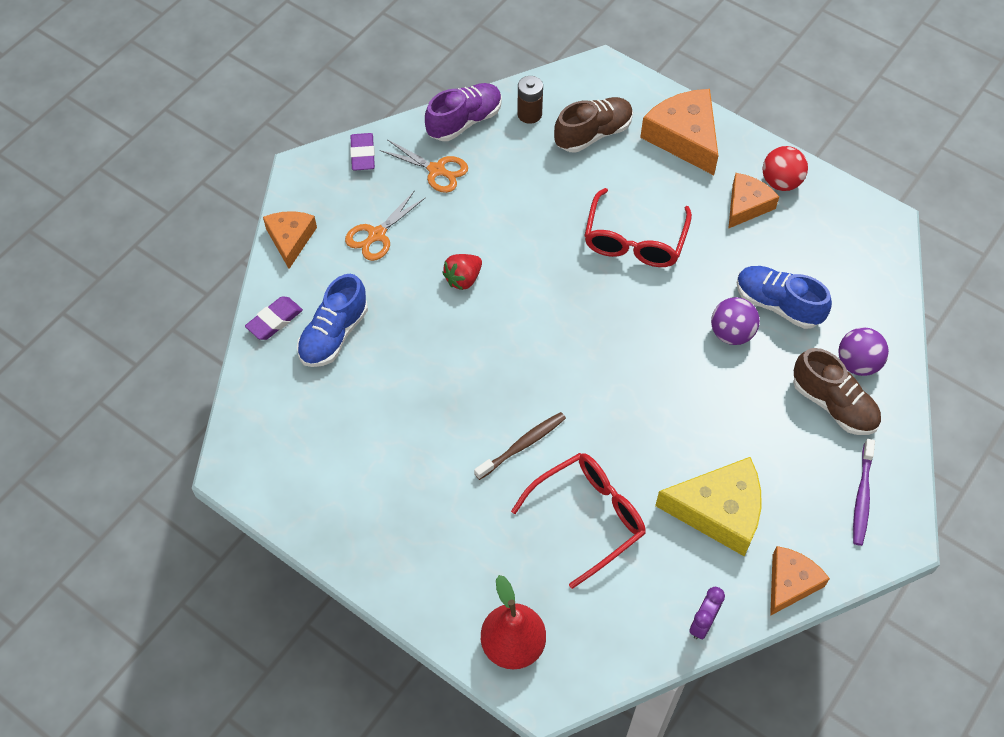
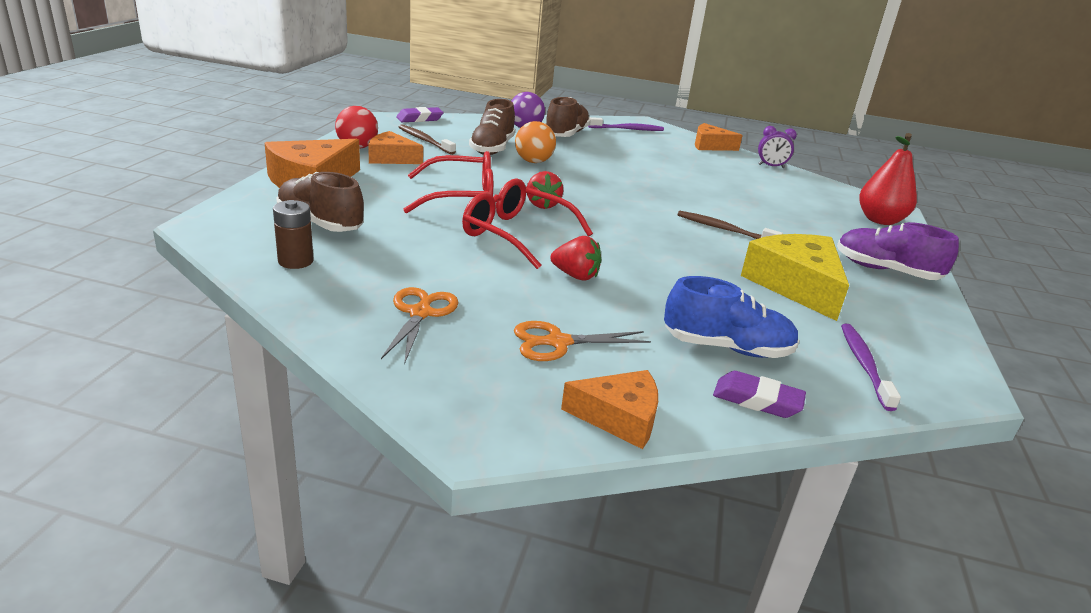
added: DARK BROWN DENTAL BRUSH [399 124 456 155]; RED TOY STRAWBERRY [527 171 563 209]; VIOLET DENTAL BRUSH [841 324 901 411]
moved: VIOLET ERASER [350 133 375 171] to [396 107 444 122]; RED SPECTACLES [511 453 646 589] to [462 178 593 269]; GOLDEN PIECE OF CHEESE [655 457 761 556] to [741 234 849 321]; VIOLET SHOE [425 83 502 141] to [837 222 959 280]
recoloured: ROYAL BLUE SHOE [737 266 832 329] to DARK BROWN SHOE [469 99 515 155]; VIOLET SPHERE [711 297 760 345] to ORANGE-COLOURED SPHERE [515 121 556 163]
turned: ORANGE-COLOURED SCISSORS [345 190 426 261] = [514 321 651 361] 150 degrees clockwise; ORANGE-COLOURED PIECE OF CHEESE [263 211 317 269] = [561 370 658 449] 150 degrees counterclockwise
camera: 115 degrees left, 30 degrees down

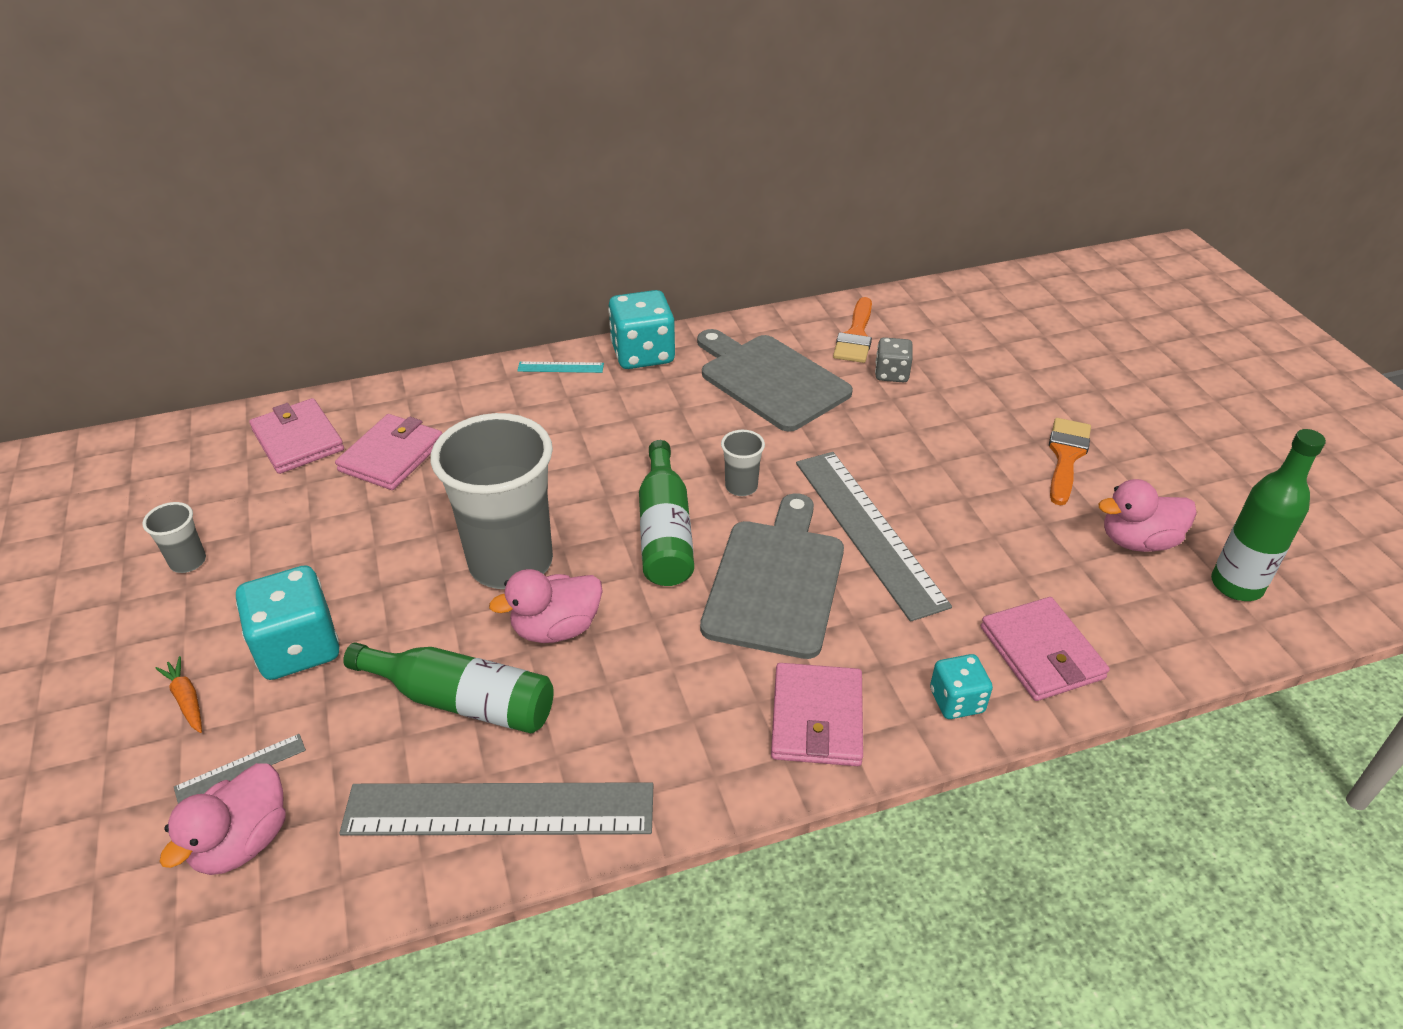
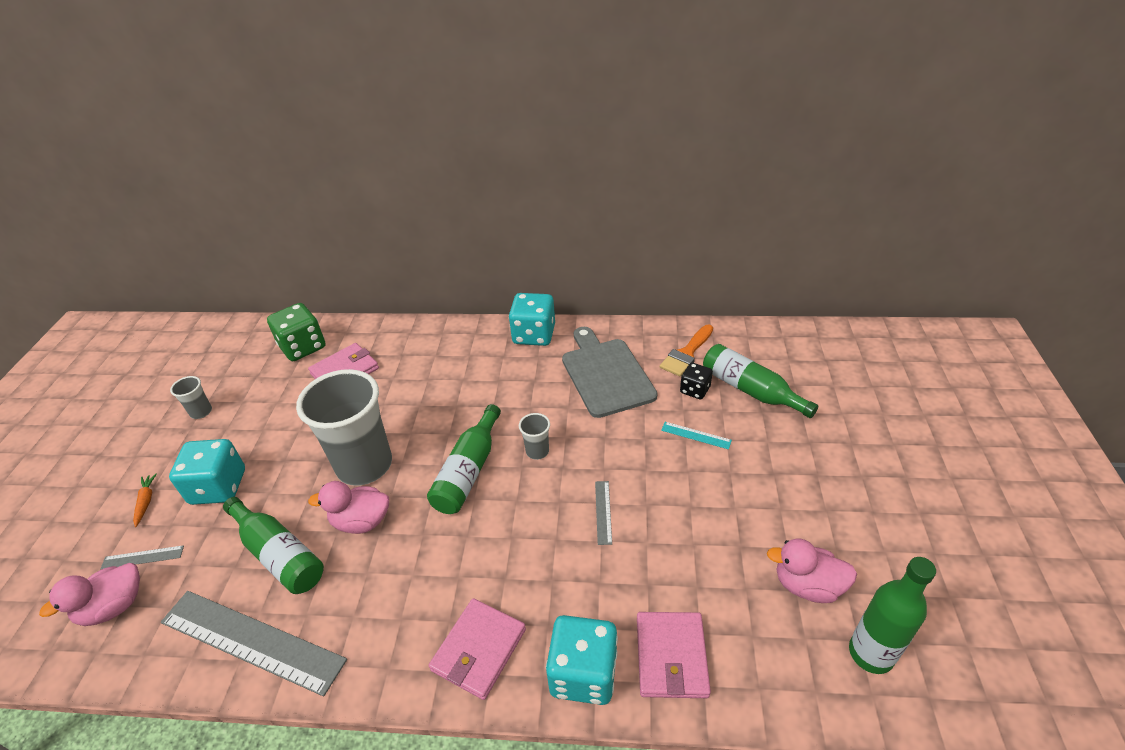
removed: GREY CHOPPING BOARD [700 493 844 659]; ORANGE-COLOURED PAINT BRUSH [1049 418 1091 505]
added: EMERALD DRINK BOTTLE [703 344 818 418]
moved: AQUA STRAIGHTEDGE [517 362 604 373] to [661 422 732 449]
replaced: PINK WALLET [249 398 344 474] to EMERALD DIE [267 303 325 361]
recoloured: GREY DIE [875 337 913 383] to EBONY DIE [680 363 713 400]
resized: AQUA DIE [930 654 993 719] = [546 615 618 705] x1.74; GREY STRAIGHTEDGE [796 452 952 622] = [595 481 612 545] x0.42
camera: 25 degrees right, 0 degrees up

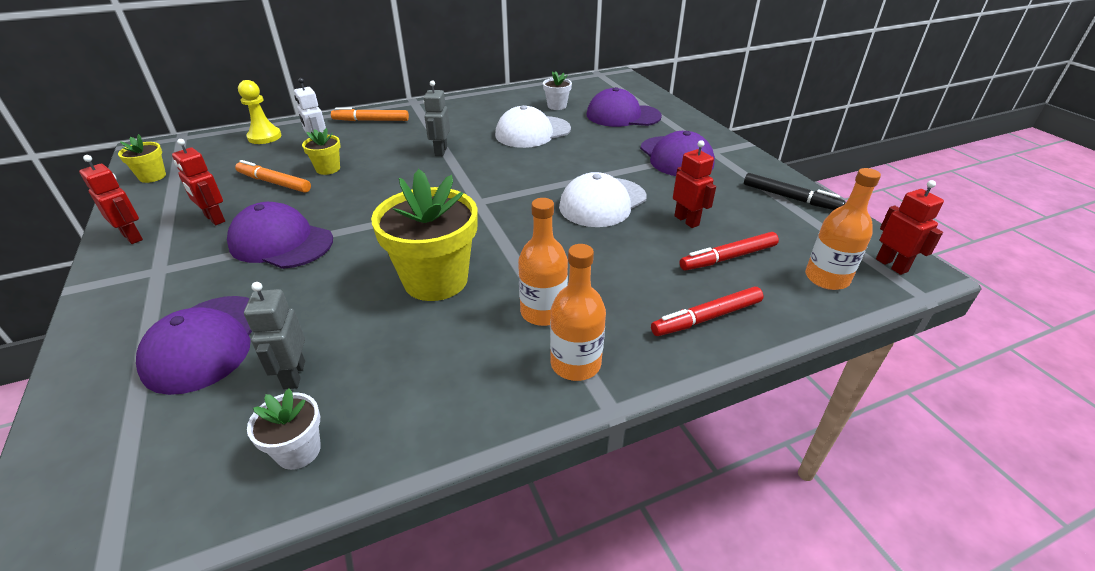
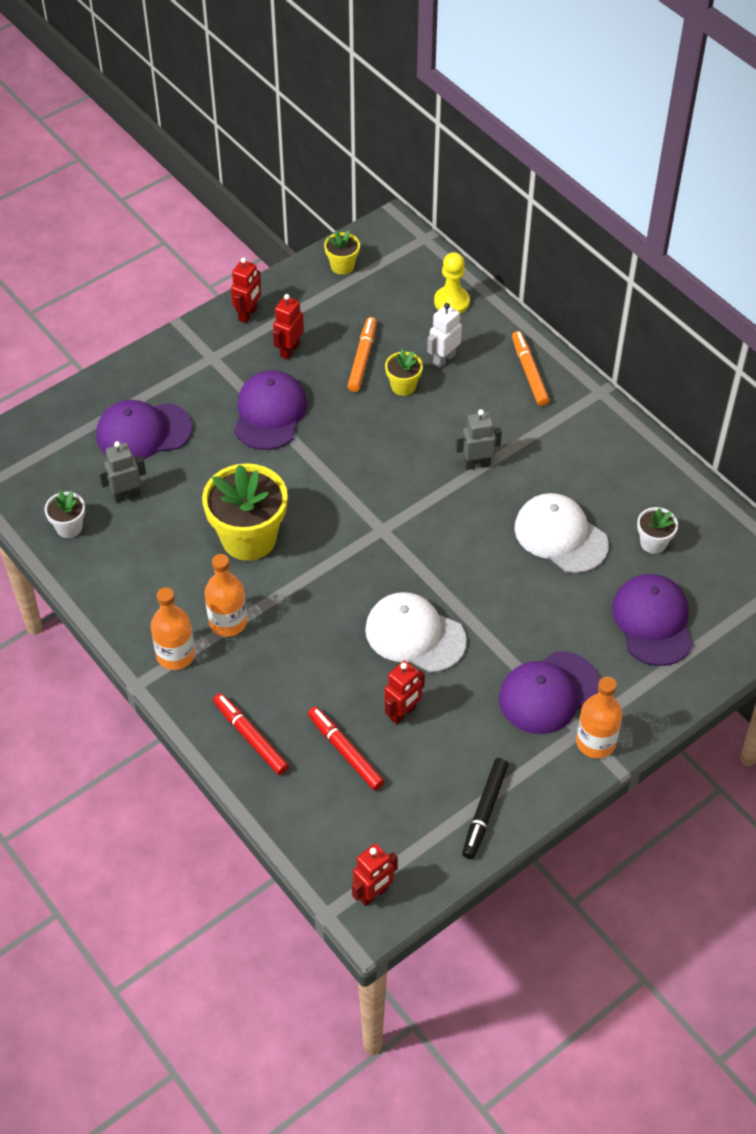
moved: ORANGE-COLOURED DRINK BOTTLE [805 168 881 290] to [576 677 623 758]
camera: 75 degrees right, 15 degrees up

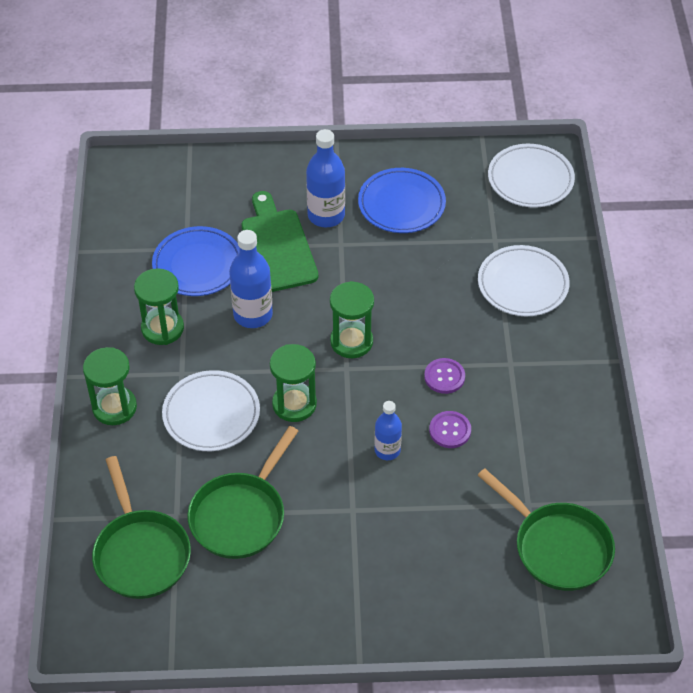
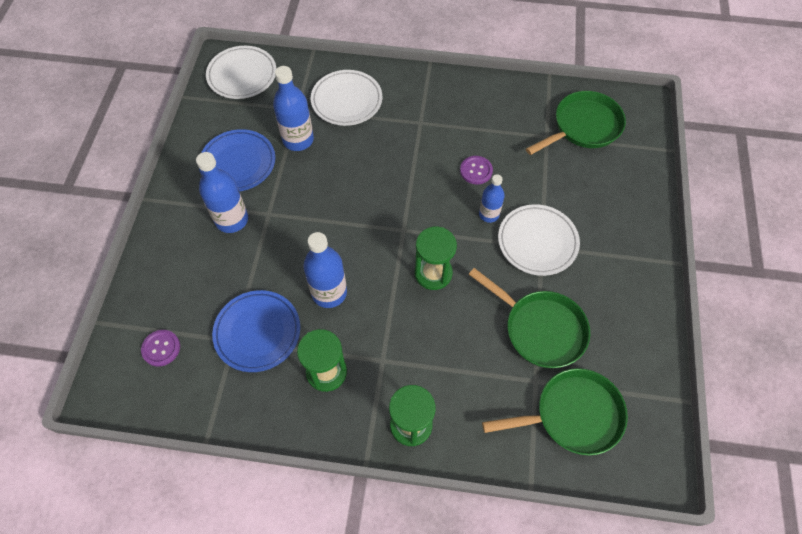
removed: EMERALD CHOPPING BOARD [242 191 318 292]; EMERALD HOURGLASS [330 281 374 358]
added: ROYAL BLUE DRINK BOTTLE [273 66 314 151]
moved: VIOLET SHIRT BUTTON [424 358 465 394] to [141 330 180 366]; PURE WHITE FLAT DISH [162 370 260 451] to [498 204 580 276]
camera: 80 degrees left, 10 degrees up

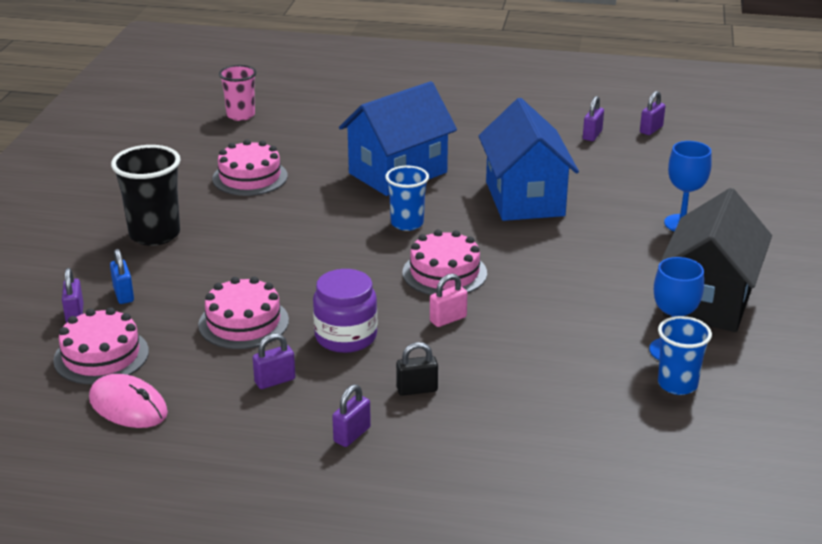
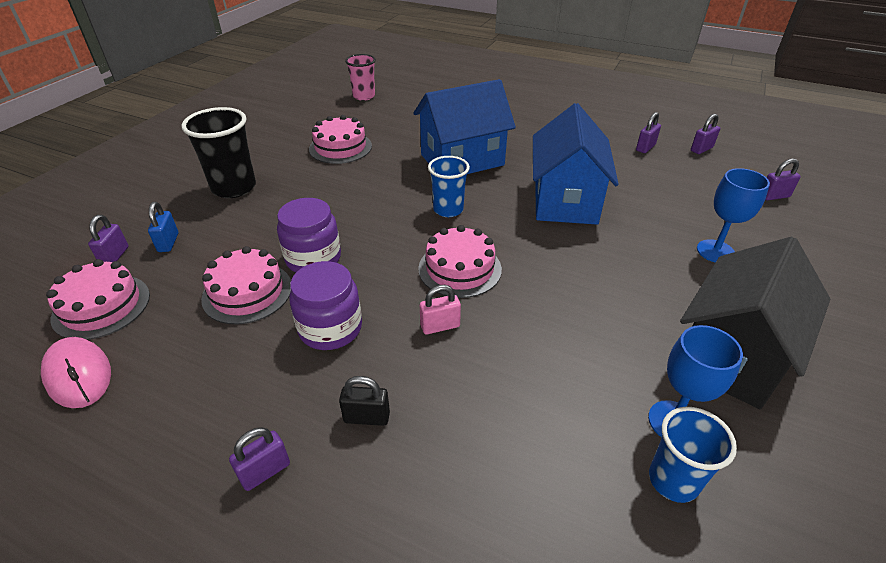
added: VIOLET JAR [277 198 341 272]
moved: VIOLET PADLOCK [253 333 296 389] to [765 159 801 200]
camera: 15 degrees right, 10 degrees up

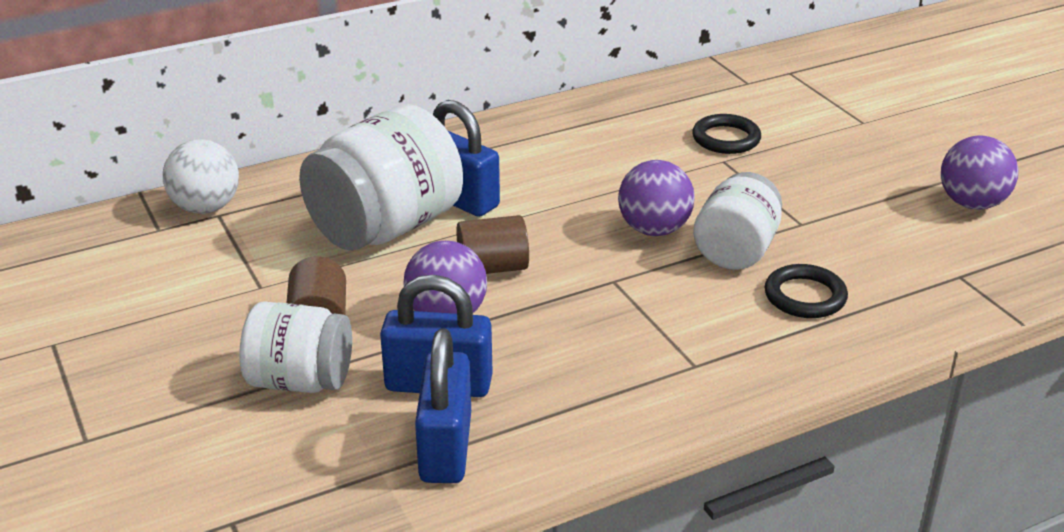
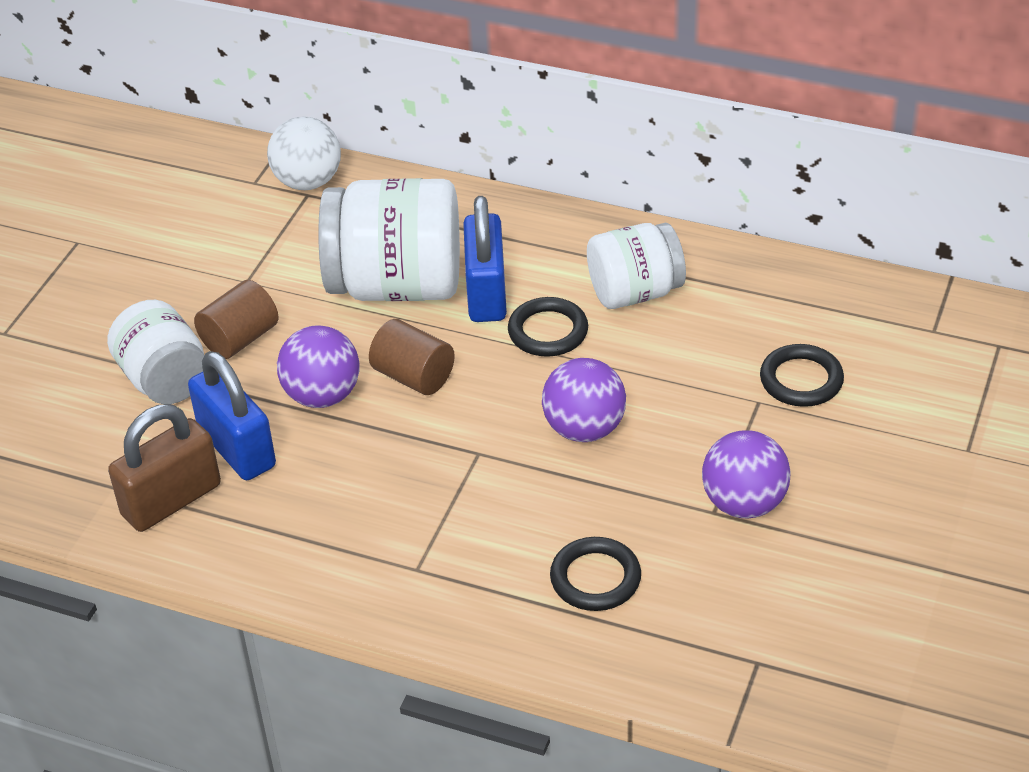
added: EBONY HOOP [508 297 588 357]
moved: PURE WHITE JAR [693 172 782 270] to [587 223 686 309]; VIOLET SPHERE [941 136 1018 210] to [702 430 791 518]
recoloured: ROYAL BLUE PADLOCK [415 328 471 483] to DARK BROWN PADLOCK [108 404 221 532]
camera: 50 degrees right, 10 degrees up

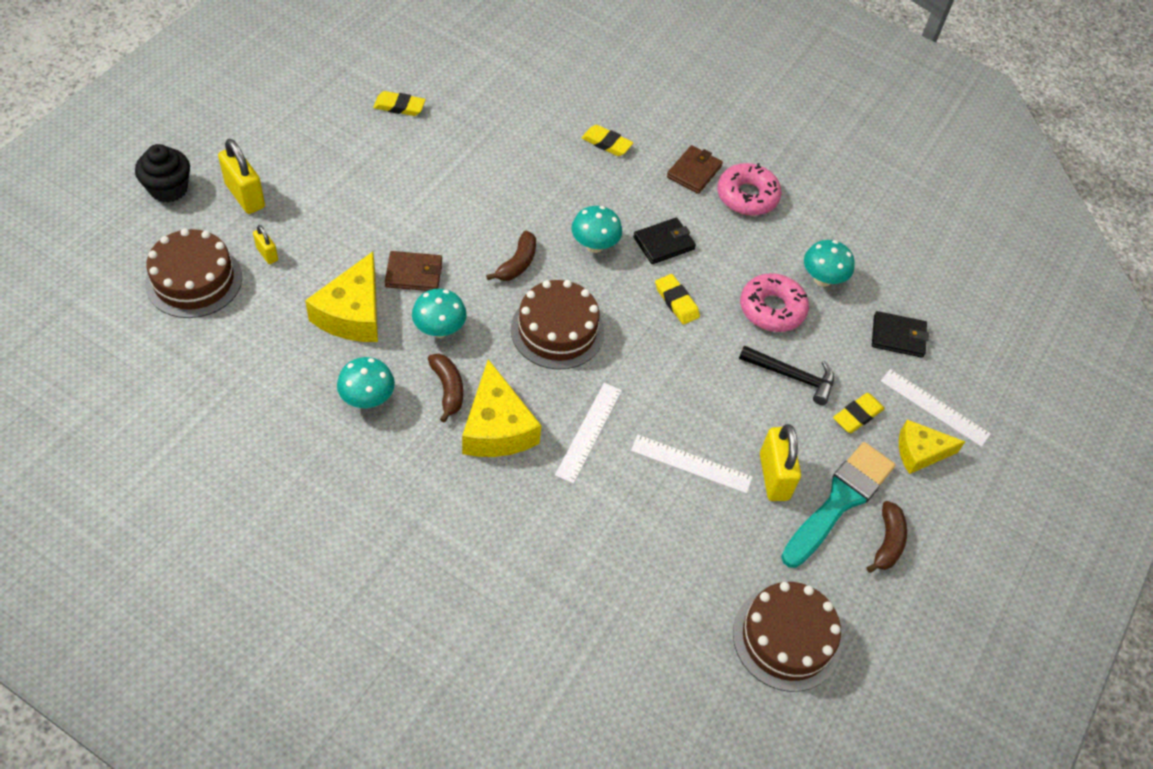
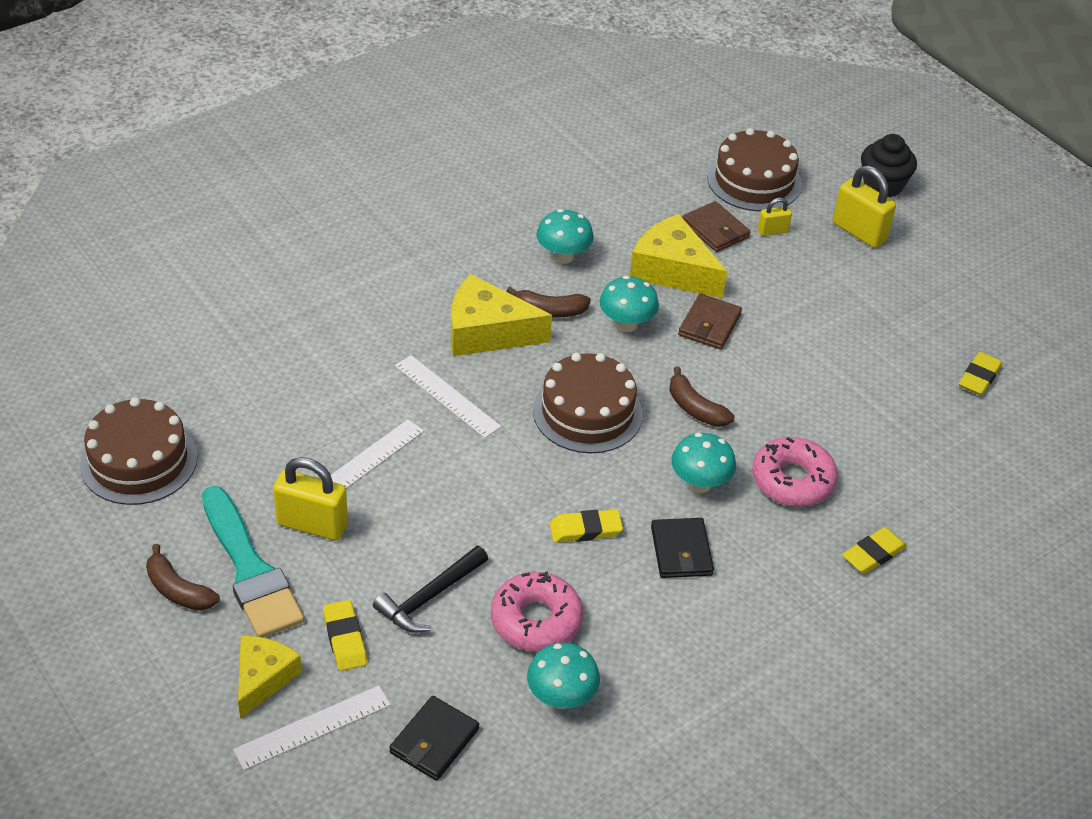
moved: DARK BROWN WALLET [667 145 723 194] to [682 201 751 252]; PINK DOUGHNUT [717 163 782 216] to [752 437 838 507]
turned: GOLDEN PADLOCK [218 139 265 214] = [833 166 896 248] 60 degrees clockwise
camera: 115 degrees right, 10 degrees down

